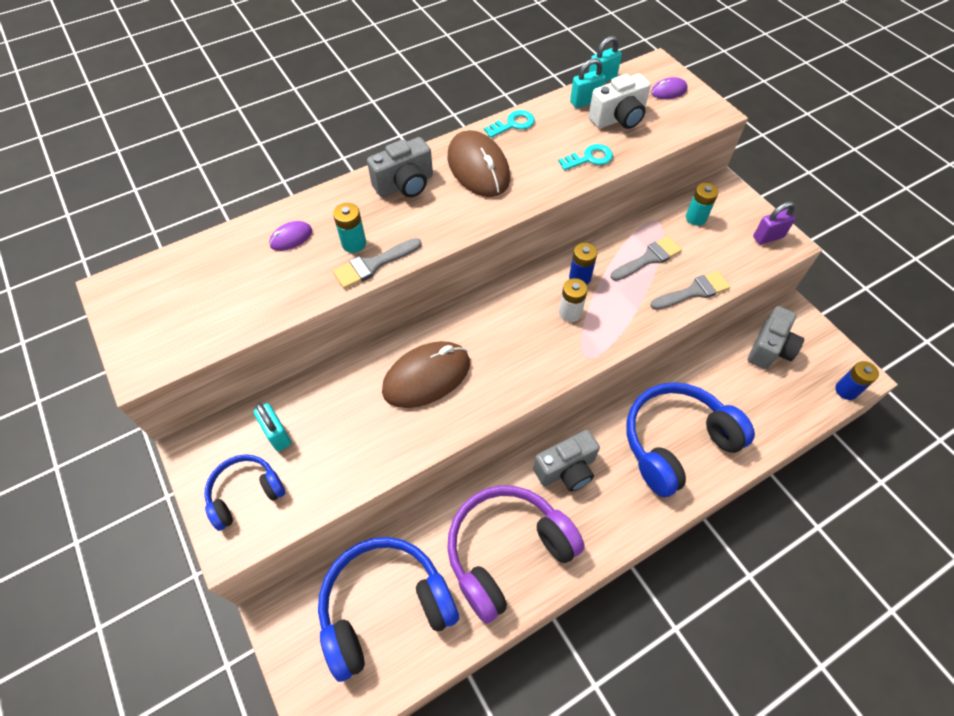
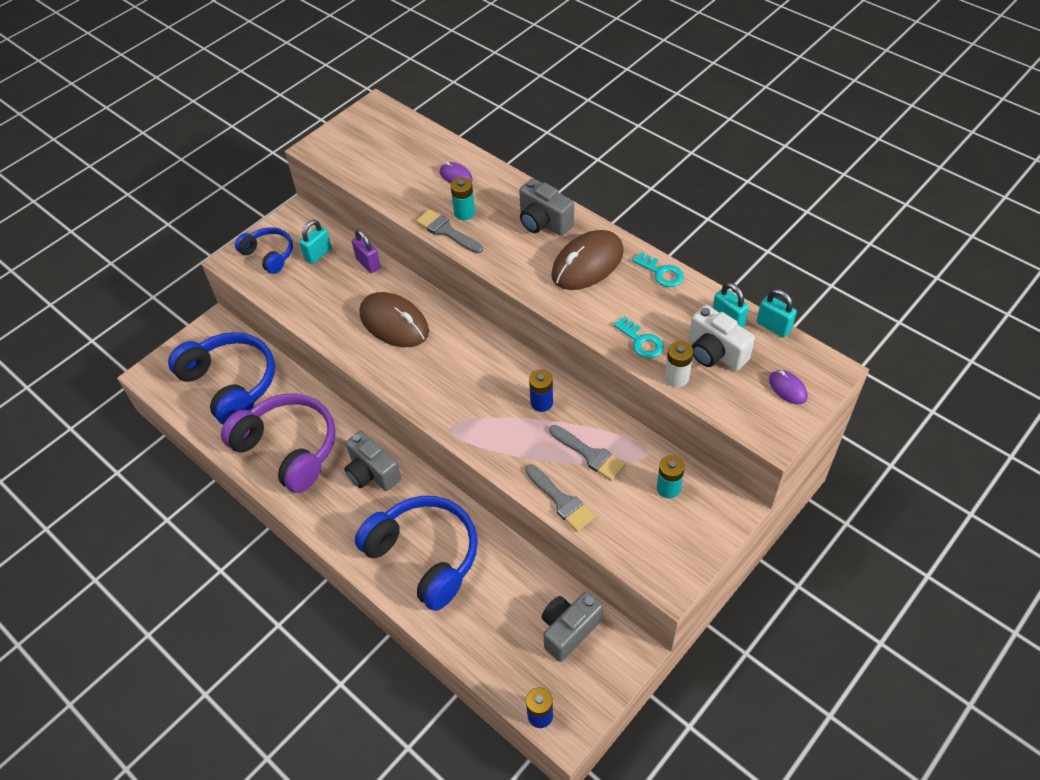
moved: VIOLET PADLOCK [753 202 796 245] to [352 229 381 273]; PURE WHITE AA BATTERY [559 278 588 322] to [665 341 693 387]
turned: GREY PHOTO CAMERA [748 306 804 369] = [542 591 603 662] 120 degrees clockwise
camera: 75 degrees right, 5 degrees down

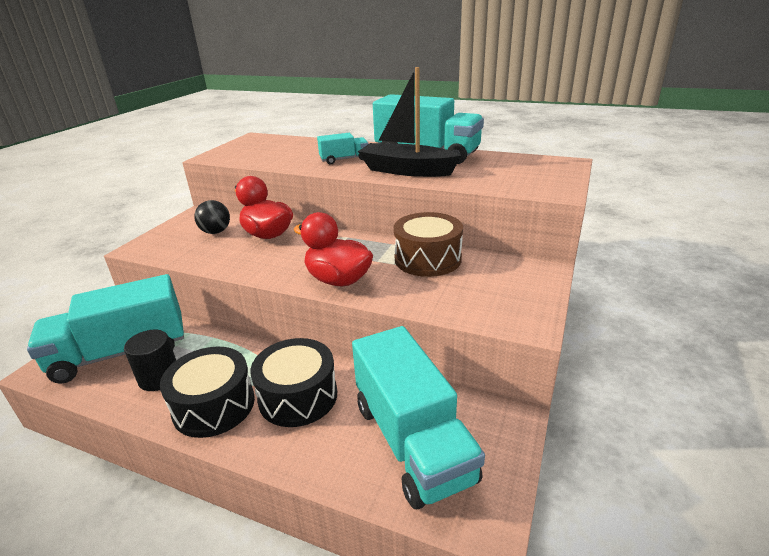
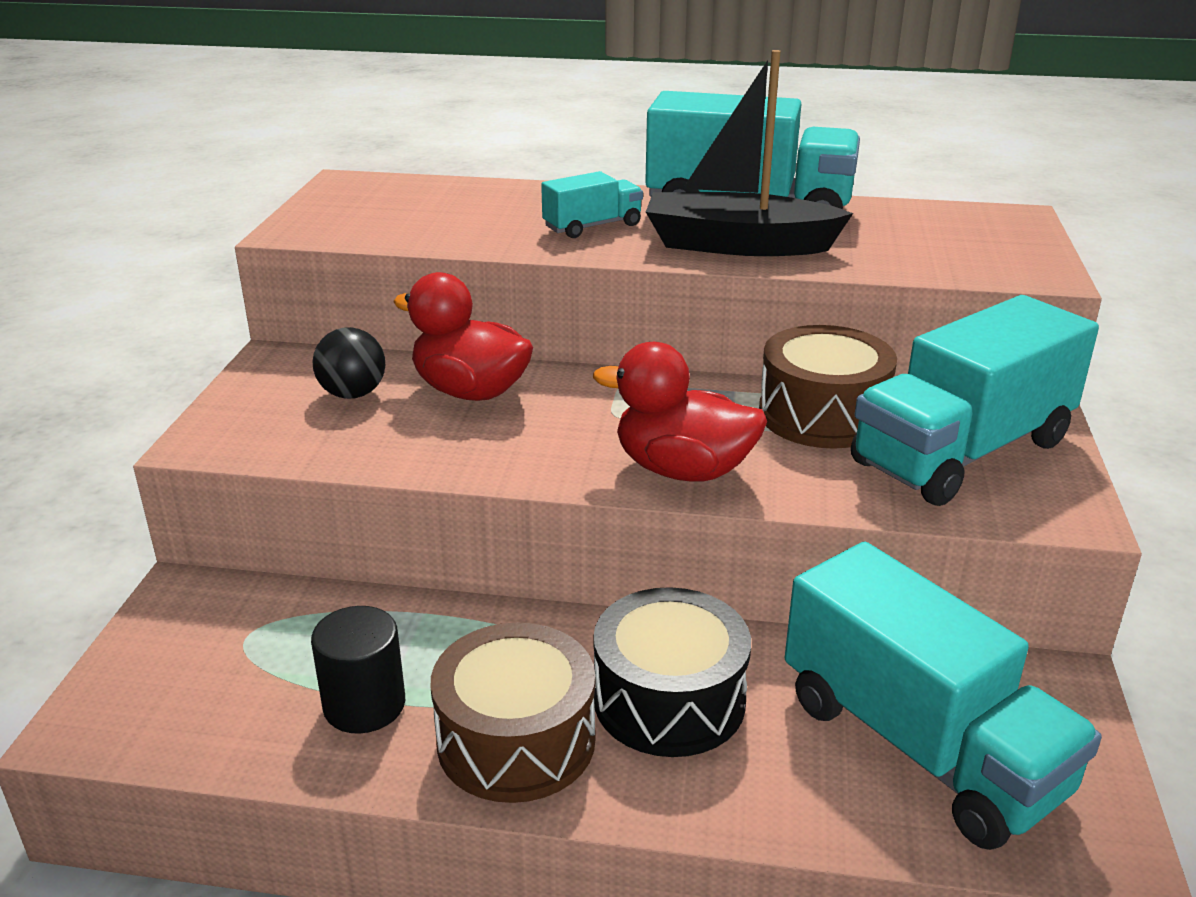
moved: AQUA TOY TRUCK [27 274 184 384] to [851 295 1099 506]
recoloured: EBONY DRUM [160 347 255 438] to DARK BROWN DRUM [431 622 595 803]
camera: 15 degrees left, 0 degrees up

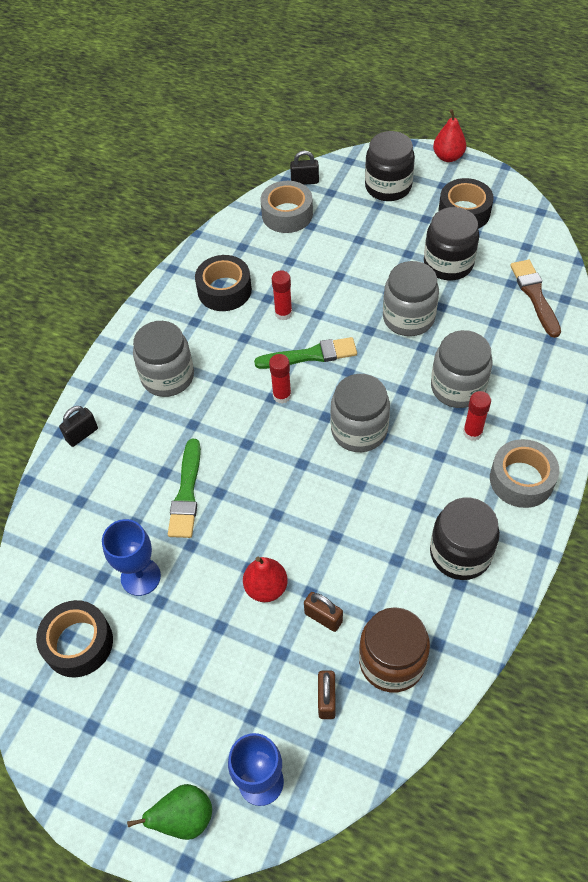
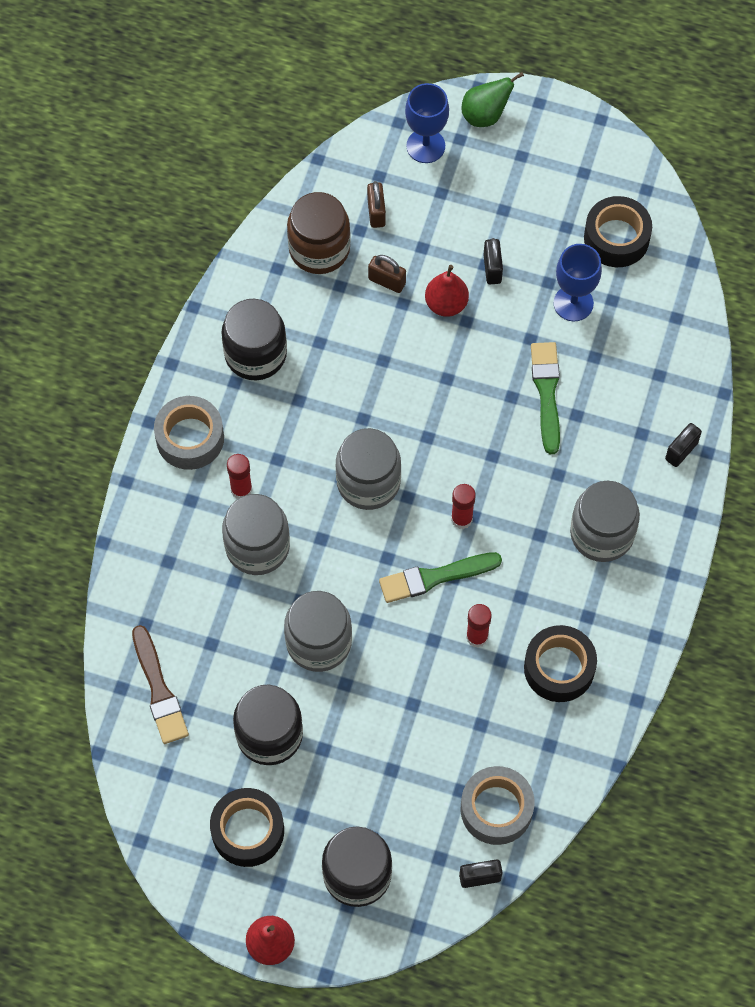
added: EBONY PADLOCK [484 238 503 284]
camera: 170 degrees right, 10 degrees up

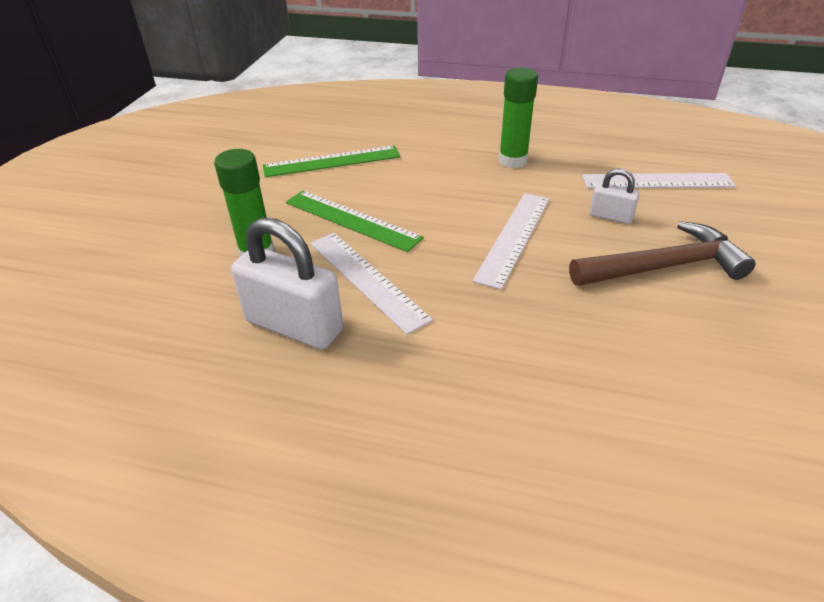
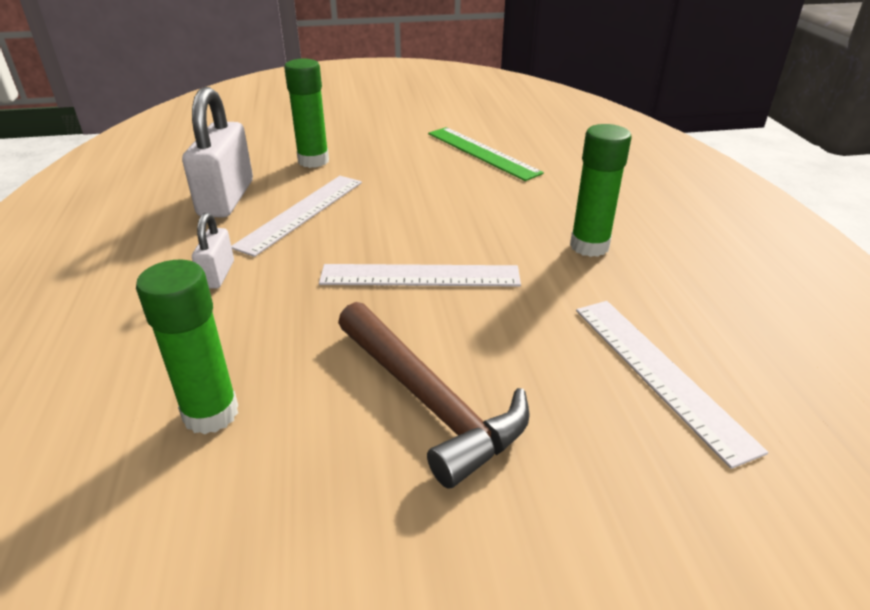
removed: EMERALD STRAIGHTEDGE [286 191 424 252]
added: EMERALD GLUE STICK [136 260 238 435]
moved: PURE WHITE PADLOCK [589 169 640 224] to [192 213 234 289]
camera: 65 degrees right, 5 degrees down

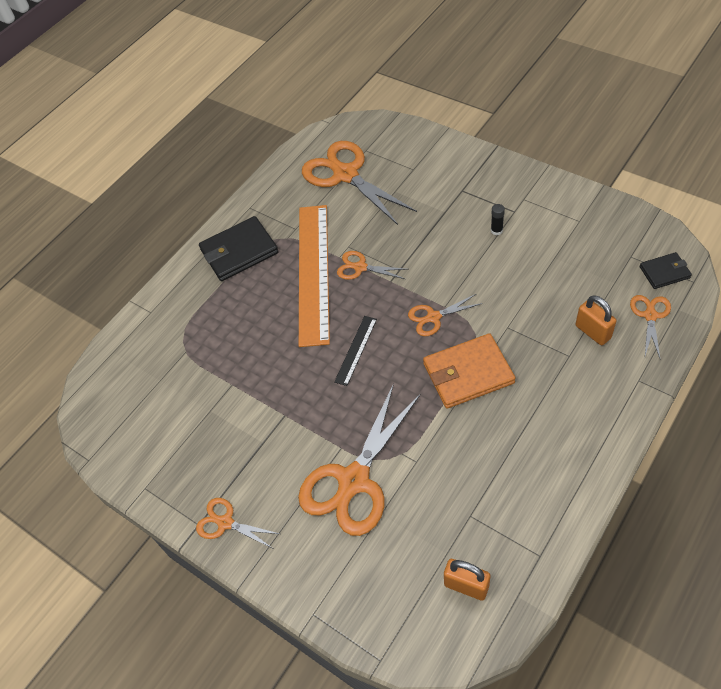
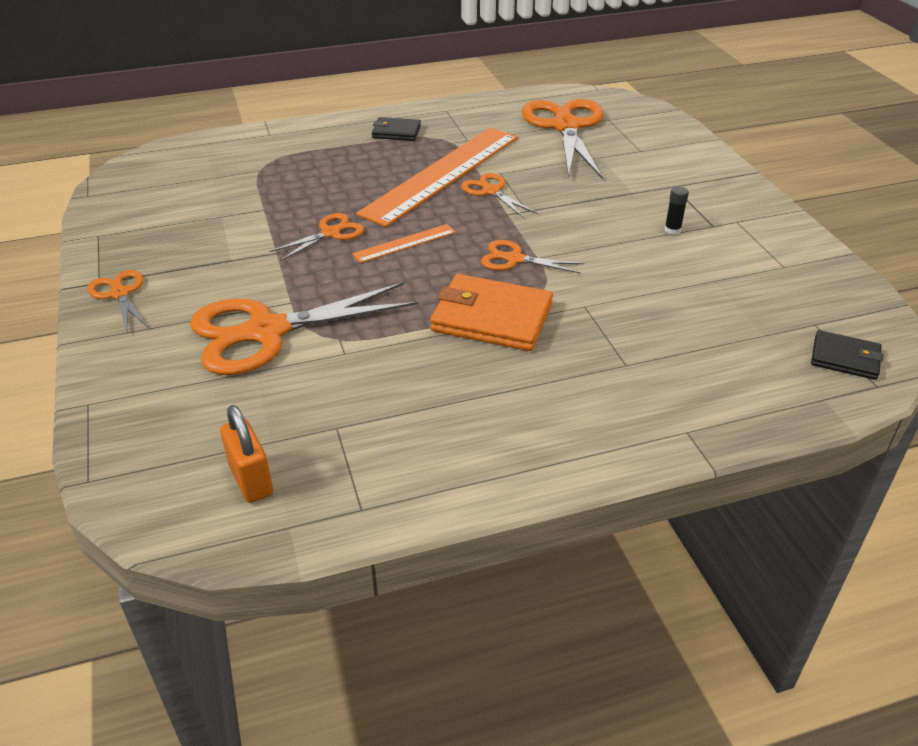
removed: ORANGE-COLOURED PADLOCK [576 295 616 345]
moved: ORANGE-COLOURED SCISSORS [630 295 671 358] to [269 213 364 261]
recoloured: EBONY STRAIGHTEDGE [334 316 377 386] to ORANGE-COLOURED STRAIGHTEDGE [352 224 456 263]
resized: EBONY WALLET [199 216 279 281] = [372 117 421 141] x0.56
camera: 30 degrees right, 15 degrees down

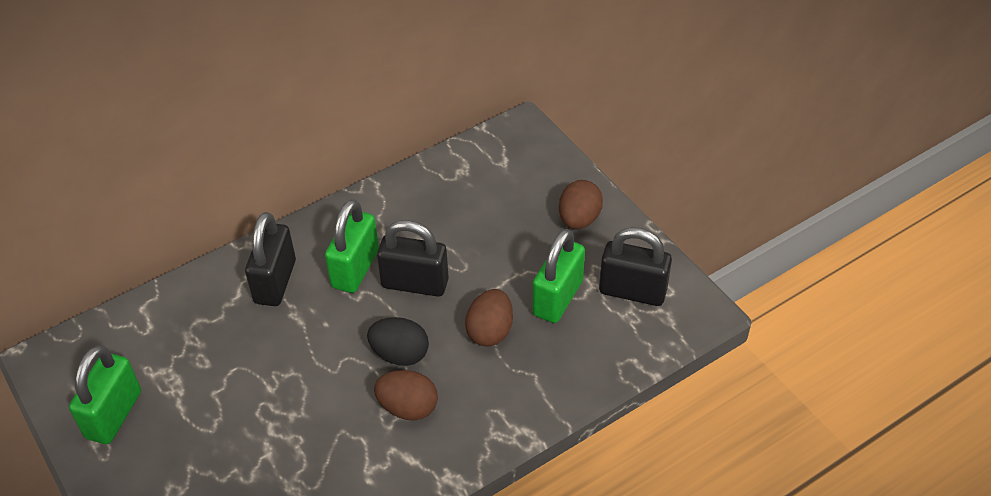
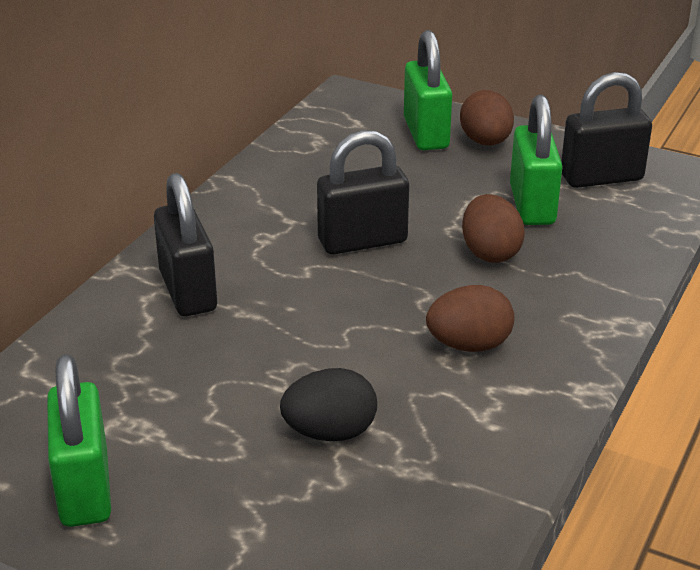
moved: EBONY TOY EGG [367 317 429 366] to [280 368 377 441]; EMERALD PADLOCK [325 199 379 293] to [404 30 452 150]
camera: 30 degrees left, 15 degrees down

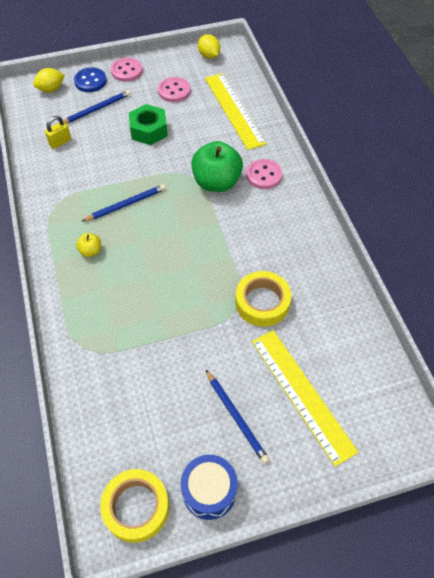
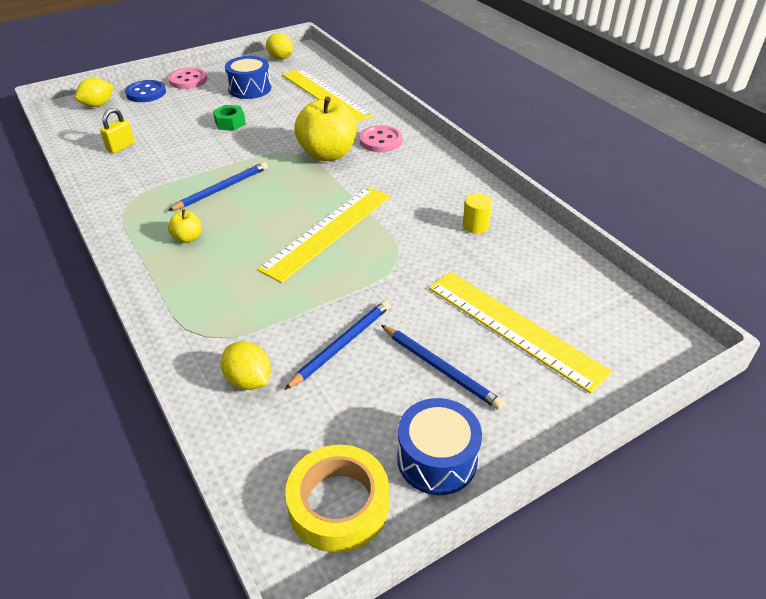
removed: GOLDEN STICKY TAPE [235 271 291 327]
added: GOLDEN CITRUS FRUIT [221 341 271 390]; GOLDEN STRAIGHTEDGE [257 187 391 283]; GOLDEN SOLID CYLINDER [463 193 492 234]
moved: ROYAL BLUE PENCIL [63 90 131 124] to [284 300 391 390]
replaced: PINK SHIRT BUTTON [158 77 190 102] to ROYAL BLUE DRUM [225 56 271 99]
recoloured: EMERALD APPLE [191 141 243 192] to GOLDEN APPLE [294 96 357 161]
resized: EMERALD HEX NUT [129 104 168 145] = [213 105 246 131] x0.64
camera: 15 degrees left, 15 degrees down

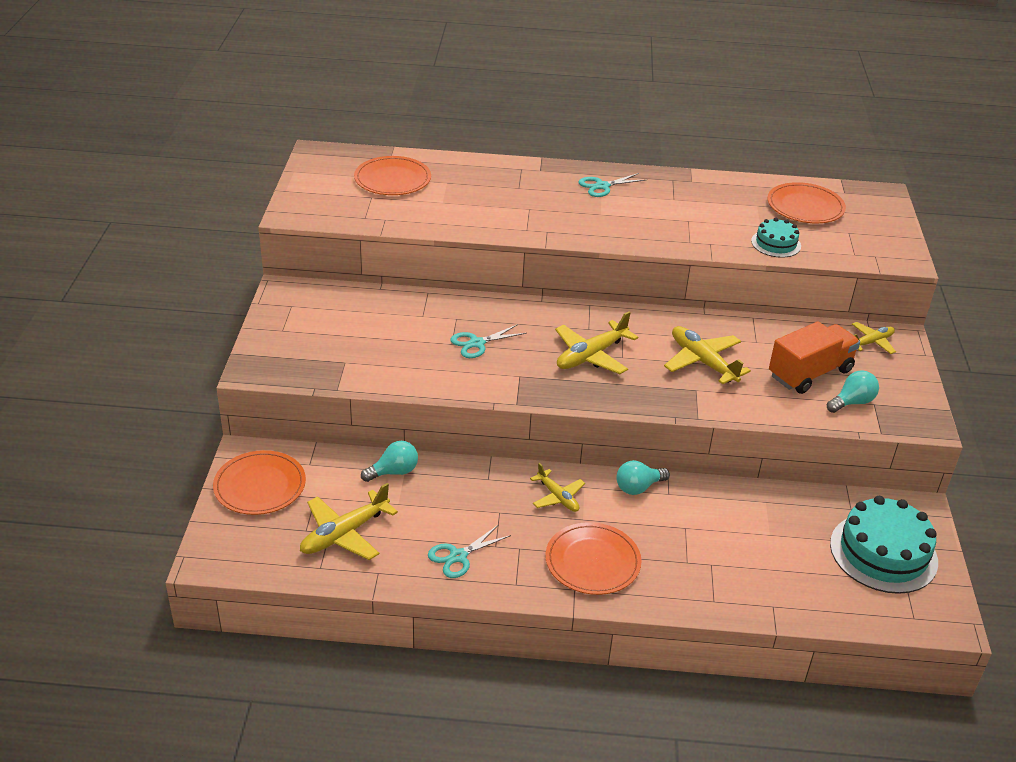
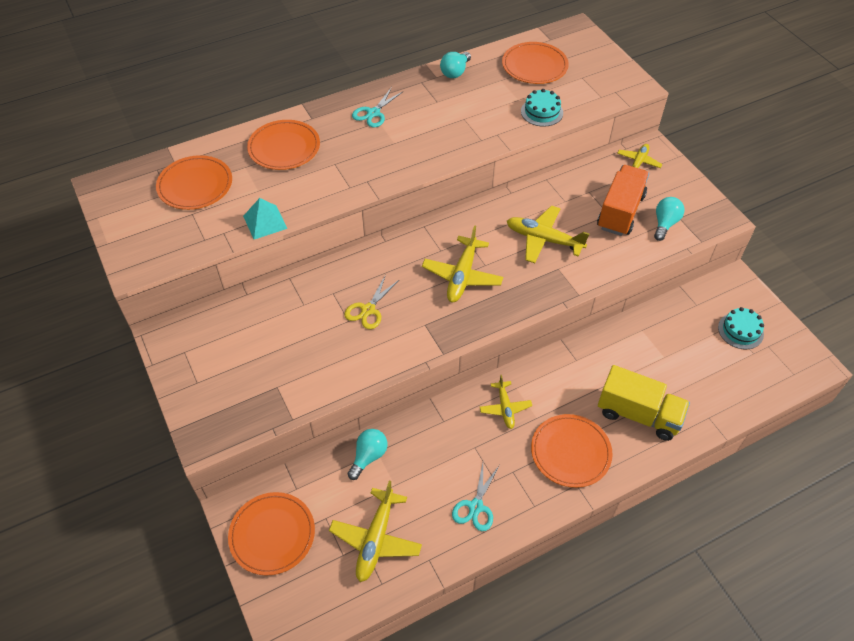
added: AQUA PYRAMID [243 198 287 239]; ORANGE-COLOURED FLAT DISH [247 120 320 170]; GOLDEN TOY TRUCK [598 365 690 441]
moved: AQUA LIGHTBULB [616 460 670 495] to [440 52 471 78]
recoloured: AQUA SCISSORS [450 324 527 358] to GOLDEN SCISSORS [344 275 399 329]
turned: GOLDEN TOY PLANE [530 463 585 512] = [480 375 532 429] 60 degrees clockwise
resized: AQUA CAKE [830 496 938 594] = [718 307 764 350] x0.54
camera: 30 degrees left, 15 degrees up

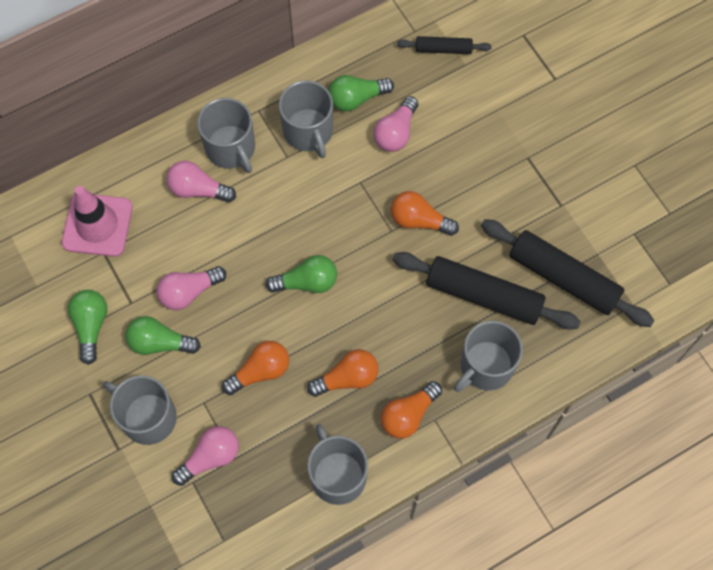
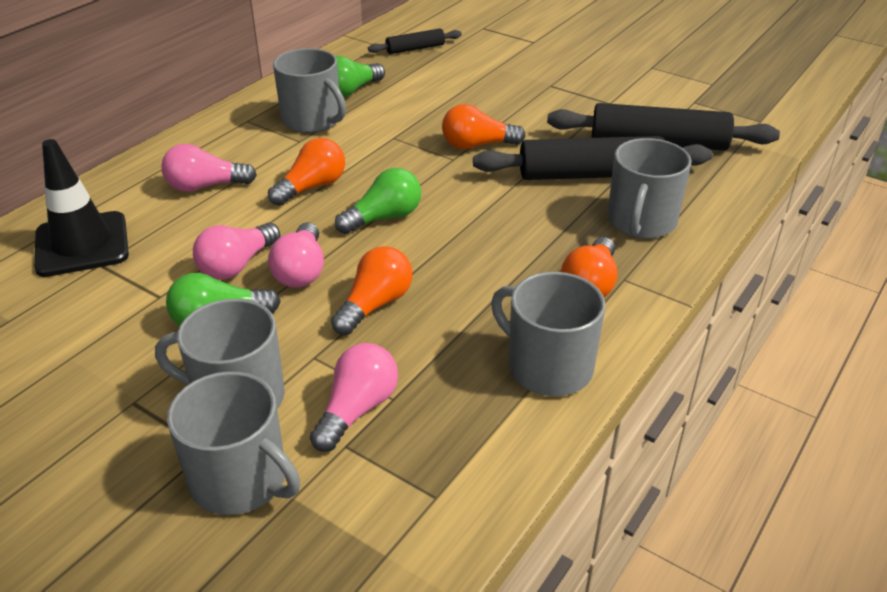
removed: EMERALD LIGHTBULB [68 290 107 365]
moved: GREY MUG [197 98 255 173] to [167 371 300 515]; ORANGE-COLOURED LIGHTBULB [307 349 378 397] to [268 138 345 206]; PINK LIGHTBULB [373 96 418 152] to [268 222 324 288]
recoloured: PINK ROAD CONE [61 186 133 257] to EBONY ROAD CONE [34 139 129 277]
camera: 25 degrees left, 30 degrees down

